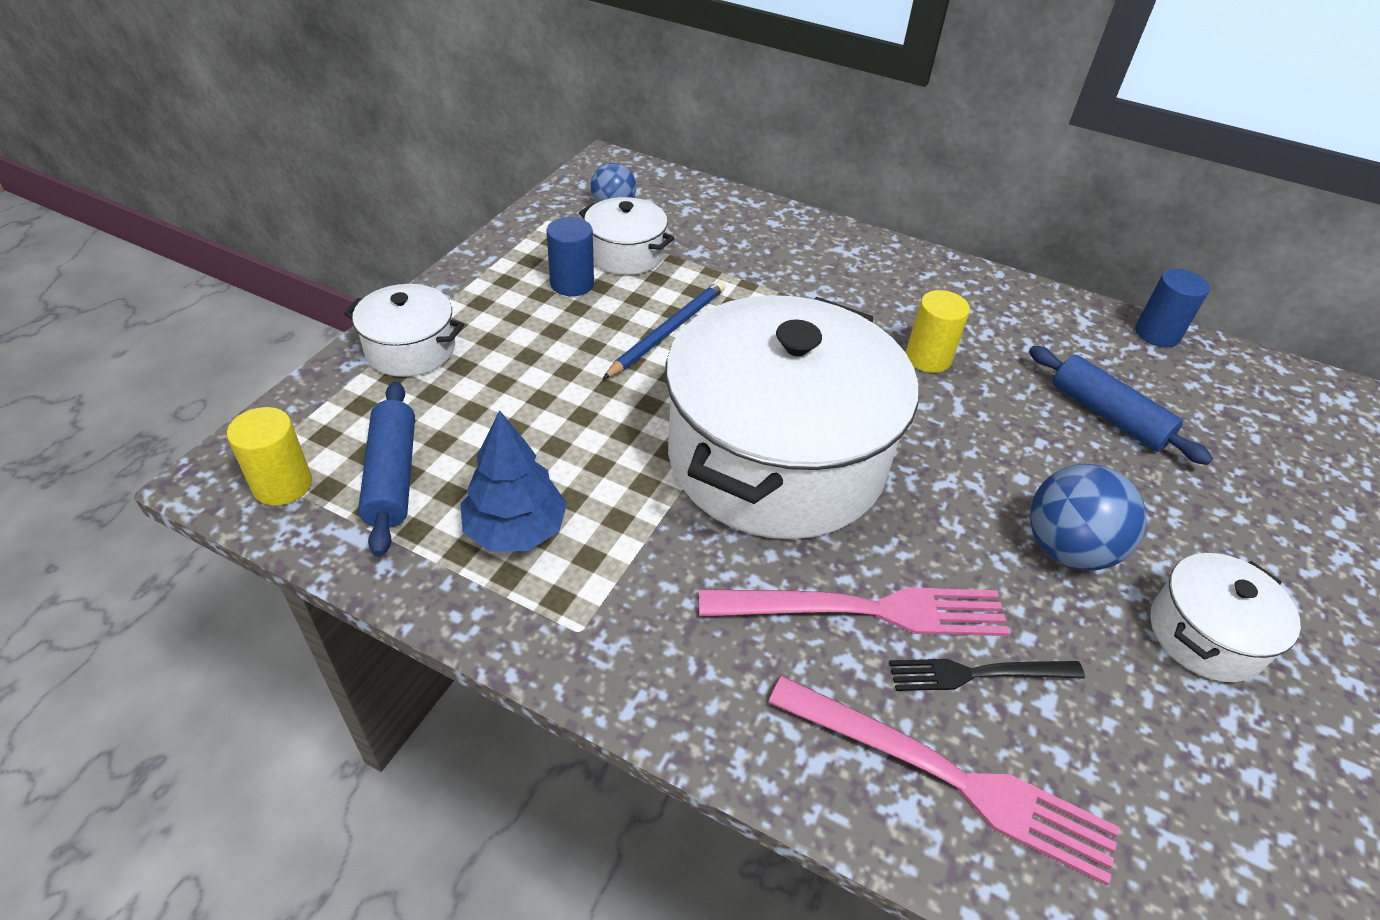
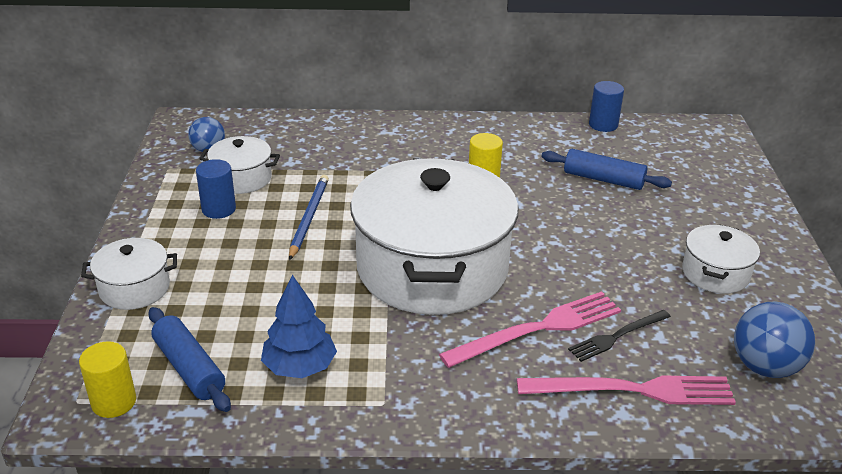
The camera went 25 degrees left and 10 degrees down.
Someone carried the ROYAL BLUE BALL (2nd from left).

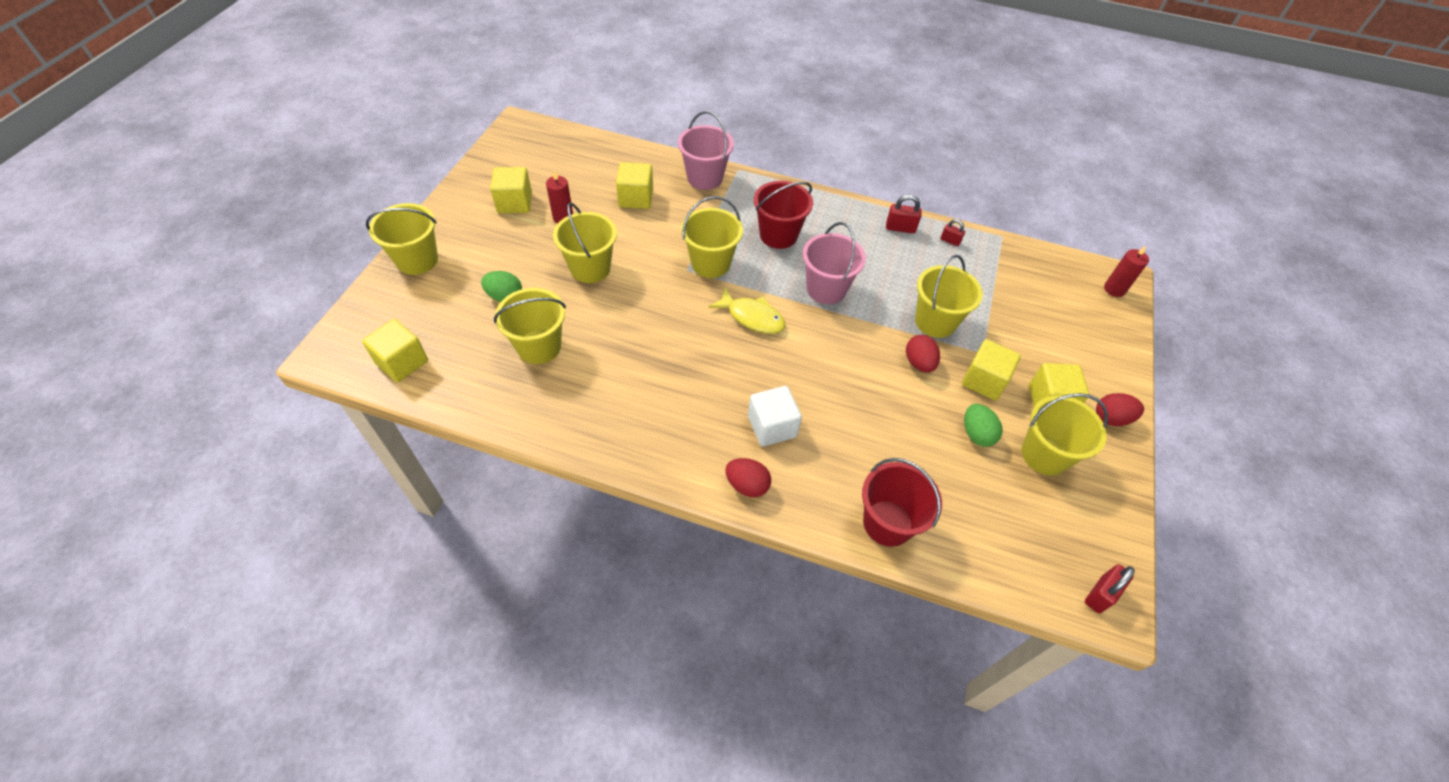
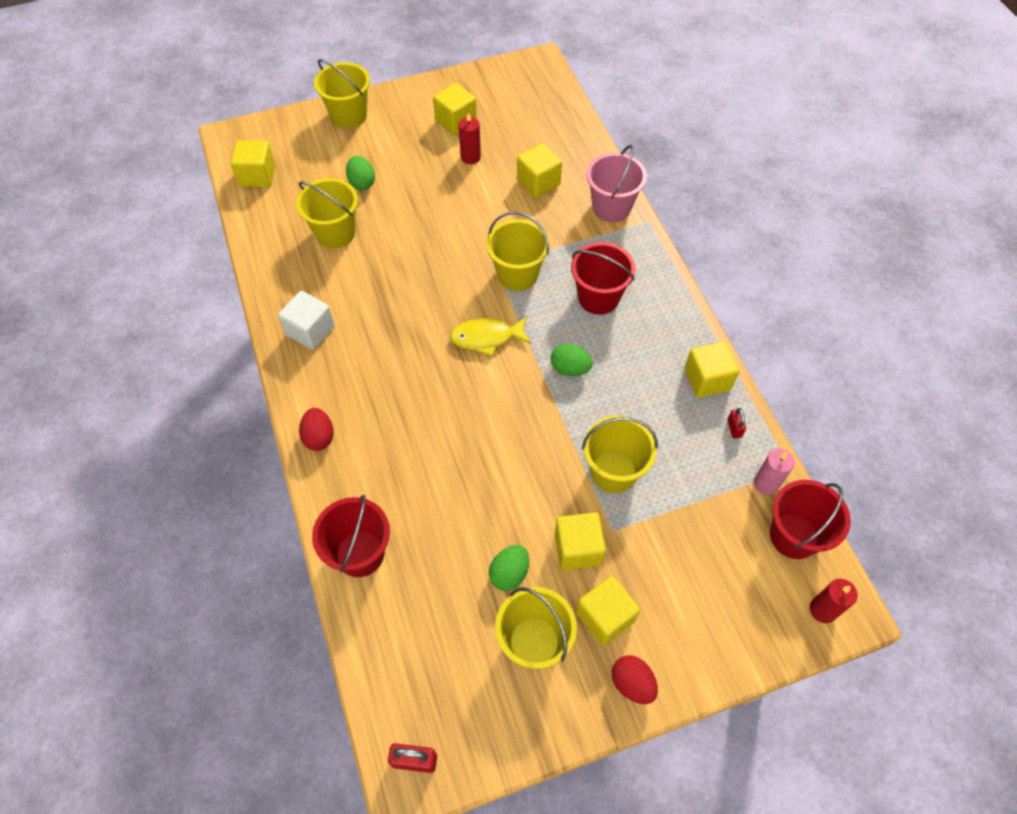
The camera went 55 degrees right and 5 degrees up.
Someone carried the SNOW-WHITE BLOCK.
Someone rotated the BRIGHT YELLOW FISH FIGURE by 90 degrees clockwise.
Someone swapped the ROSY BUCKET (2nd from left) for the LEAF-GREEN EGG SHAPE (3rd from left).
Someone swapped the SCARLET SMALL LOCK (1st from left) for the BRIGHT YELLOW BLOCK (6th from left).
Someone put down the ROSY CANDLE.
Someone put down the SCARLET BUCKET (3rd from left).
Someone took away the BRIGHT YELLOW BUCKET (3rd from left).
Someone took away the SCARLET EGG SHAPE (2nd from left).

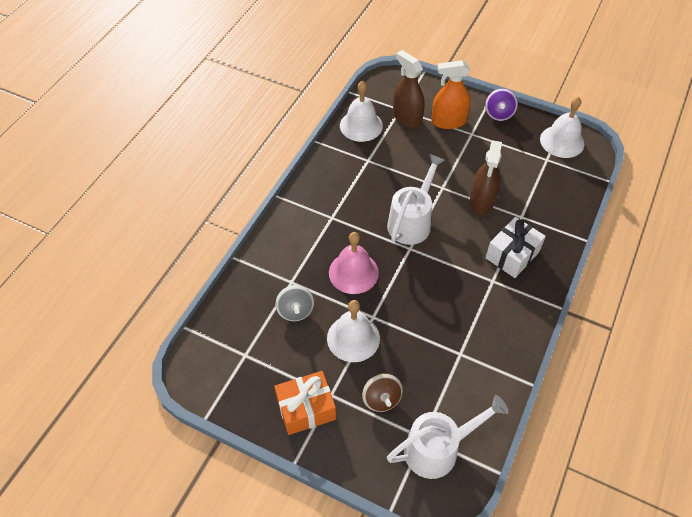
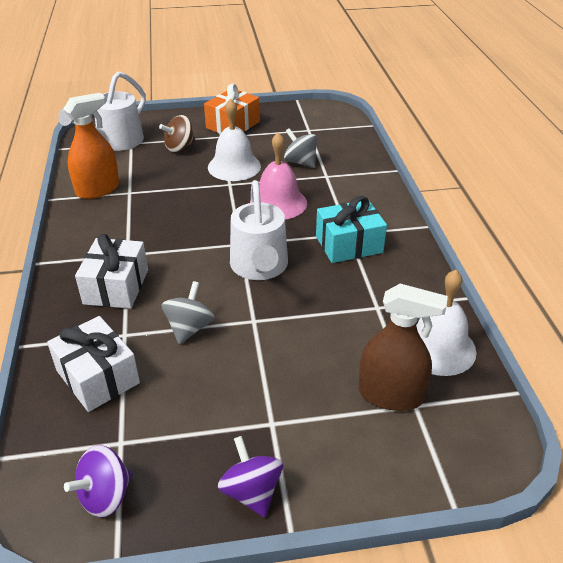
The camera went 145 degrees right and 15 degrees down.
Someone put down the SNOW-WHITE WRAPPED GIFT (1st from left).
Someone carried the BRIGHT ORANGE SPRAYER.
Someone swapped the SNOW-WHITE BELL (3rd from left) for the ROYAL PURPLE WHIRLIGIG (1st from left).
Someone rotated the RUSSET WHIRLIGIG by 75 degrees counterclockwise.
Someone swapped the RUSSET SPRAYER (2nd from left) for the ASH-GREY WHIRLIGIG (1st from left).
Someone put down the TEAL WRAPPED GIFT.

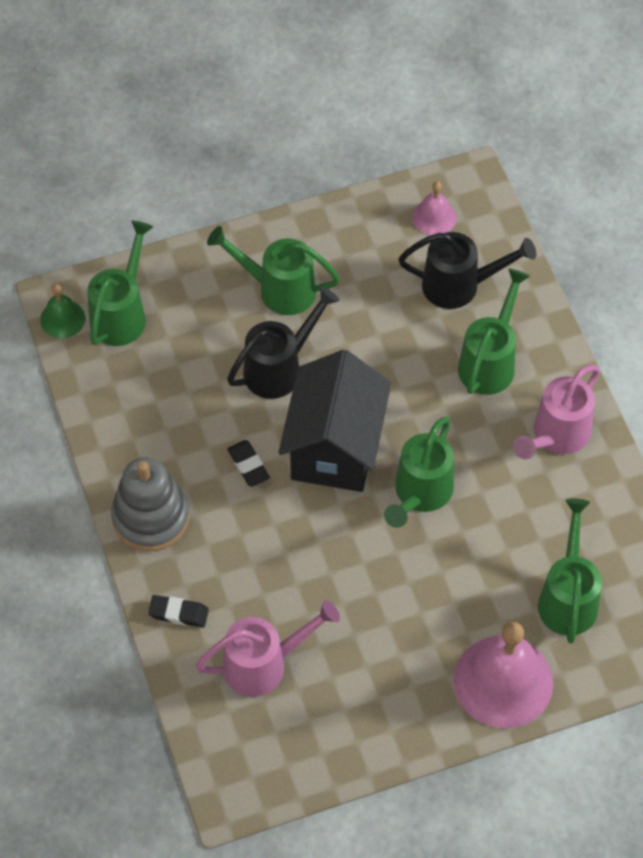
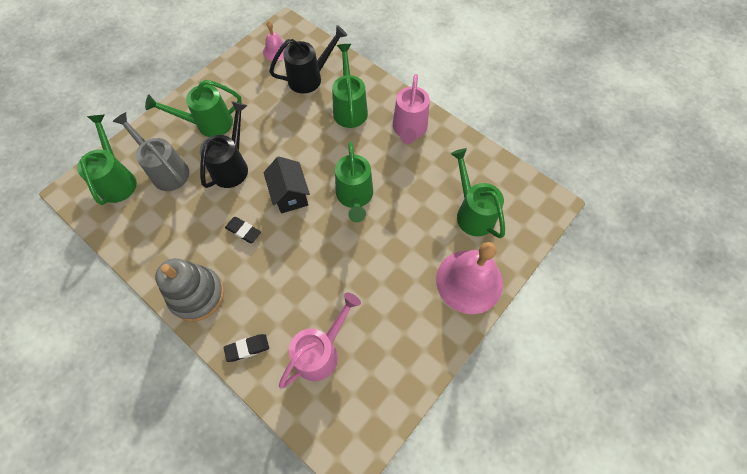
The camera went 30 degrees left and 5 degrees up.
Someone put down the ASH-GREY WATERING CAN.
Someone scaled the JET-BLACK TOY HOUSE by 0.59.
Someone took away the LEAF-GREEN BELL.

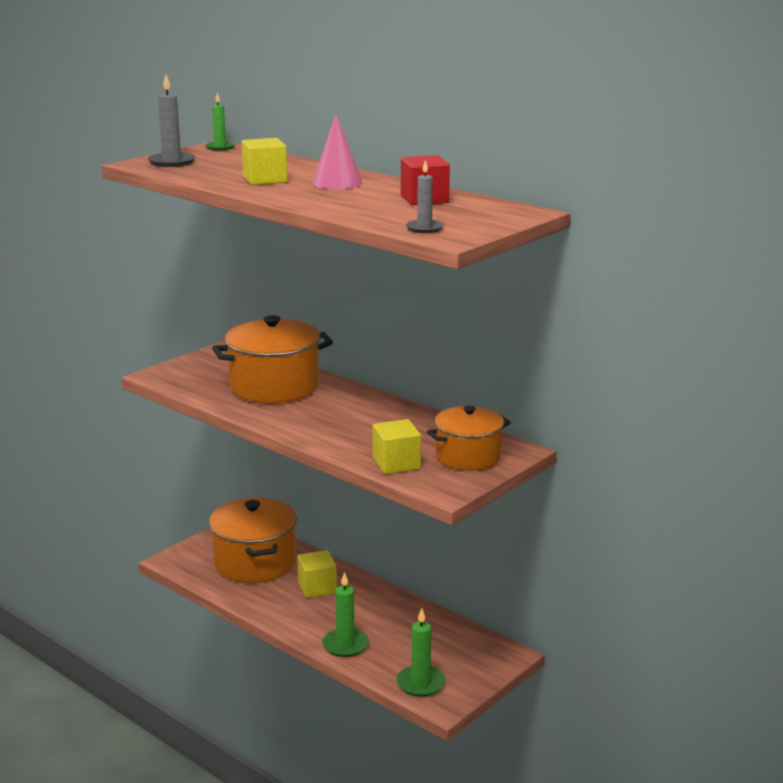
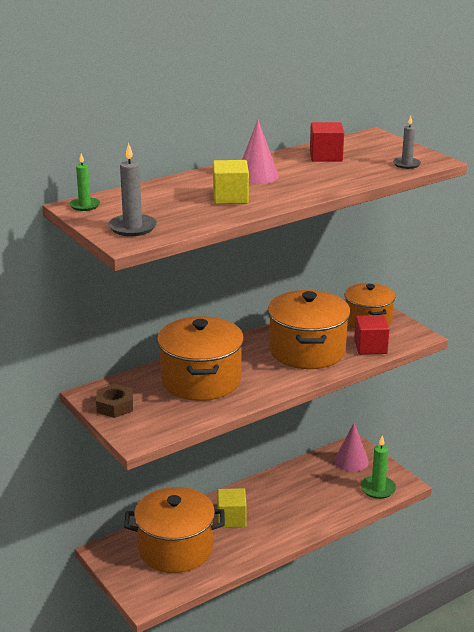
The camera went 75 degrees left and 5 degrees up.
Someone put down the RUSSET HEXAGON NUT.
Someone put down the BRIGHT ORANGE COOKING POT (3rd from left).
Someone put down the ROSY SOLID CONE (2nd from left).
Someone repainted the BRIGHT YELLOW BLOCK (3rd from left), which became the SCARLET BLOCK (2nd from left).
Someone took away the LEAF-GREEN CANDLE (2nd from left).

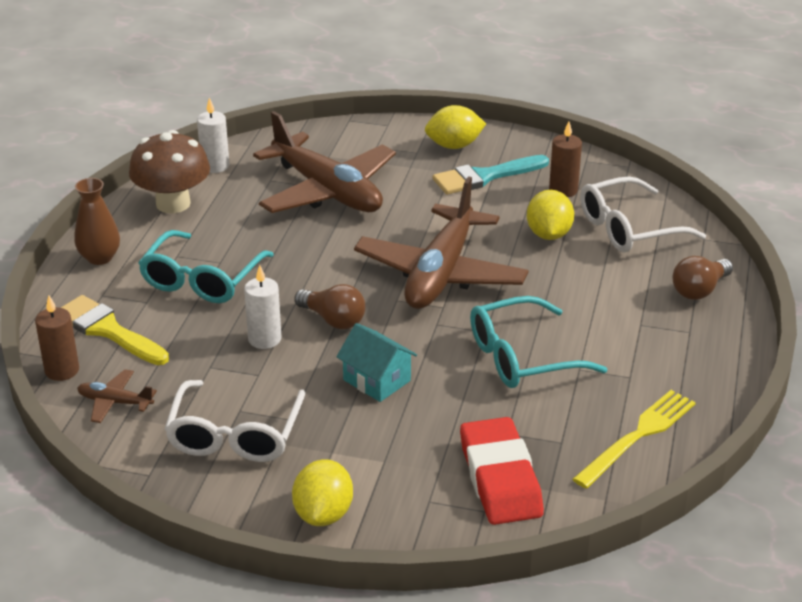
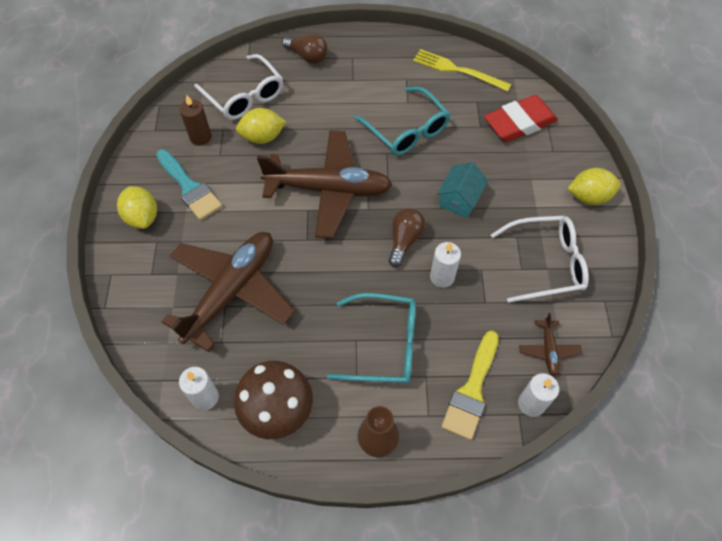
The camera went 105 degrees left and 25 degrees up.
Someone repainted the RUSSET CANDLE (1st from left), which became the SNOW-WHITE CANDLE (3rd from left).

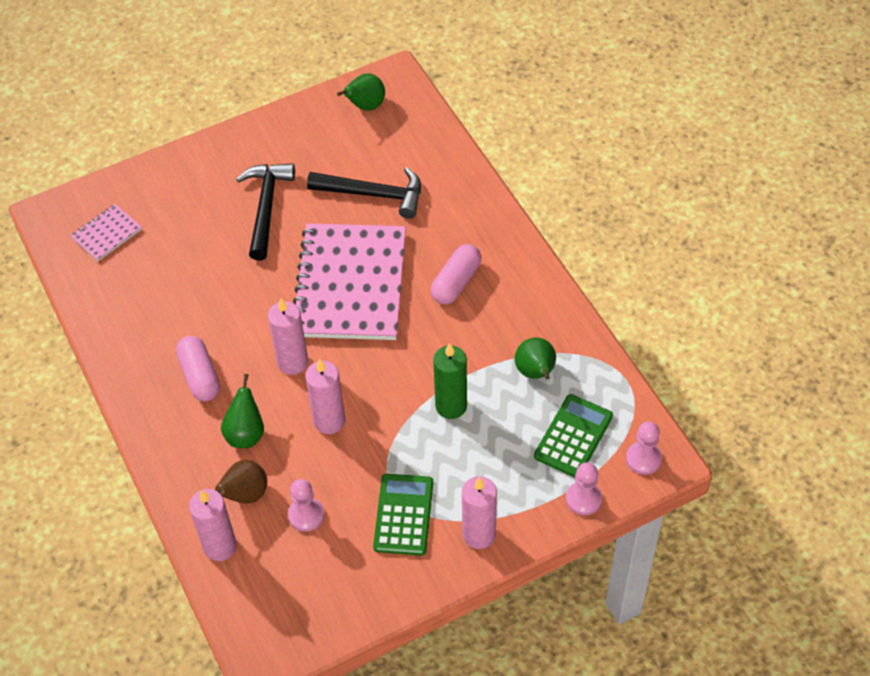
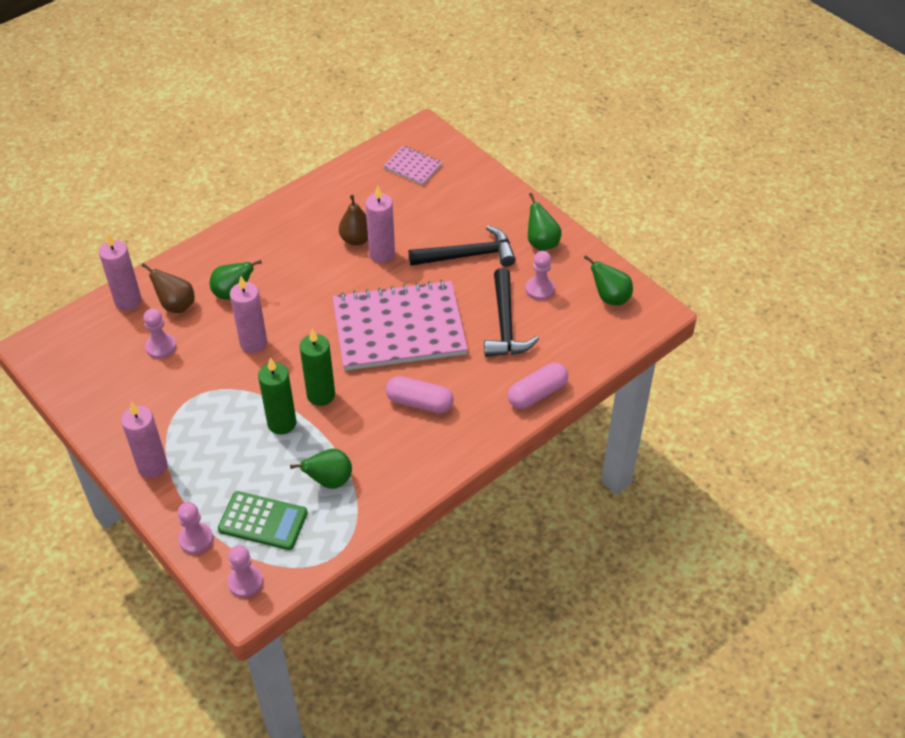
The camera went 75 degrees right and 5 degrees down.
Someone put down the LEAF-GREEN CANDLE (2nd from left).
Someone put down the RUSSET PEAR (2nd from left).
Someone carried the ROSY CANDLE (2nd from left in the first image).
Someone carried the ROSY CAPSULE (1st from left in the first image).
Someone put down the ROSY CHESS PAWN (4th from left).
Someone put down the LEAF-GREEN PEAR (3rd from left).
Someone took away the LEAF-GREEN POCKET CALCULATOR (1st from left).

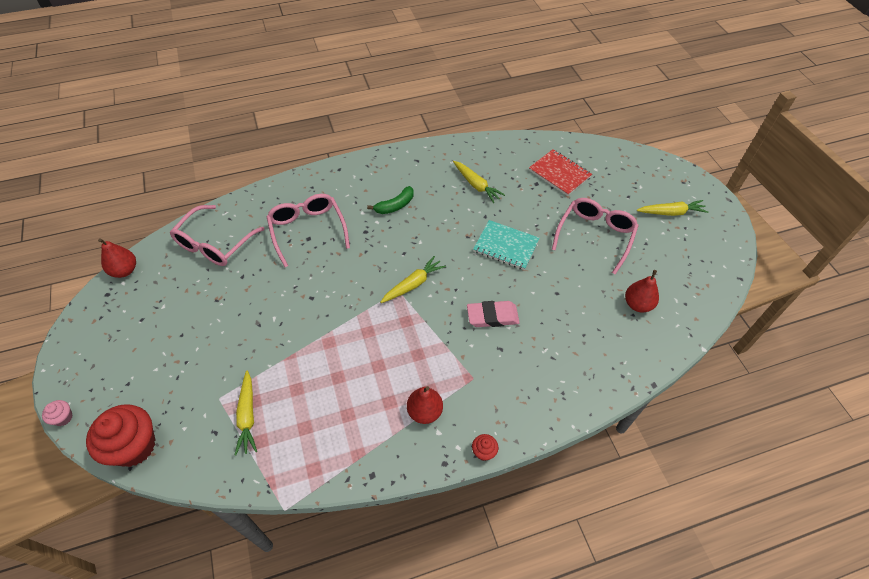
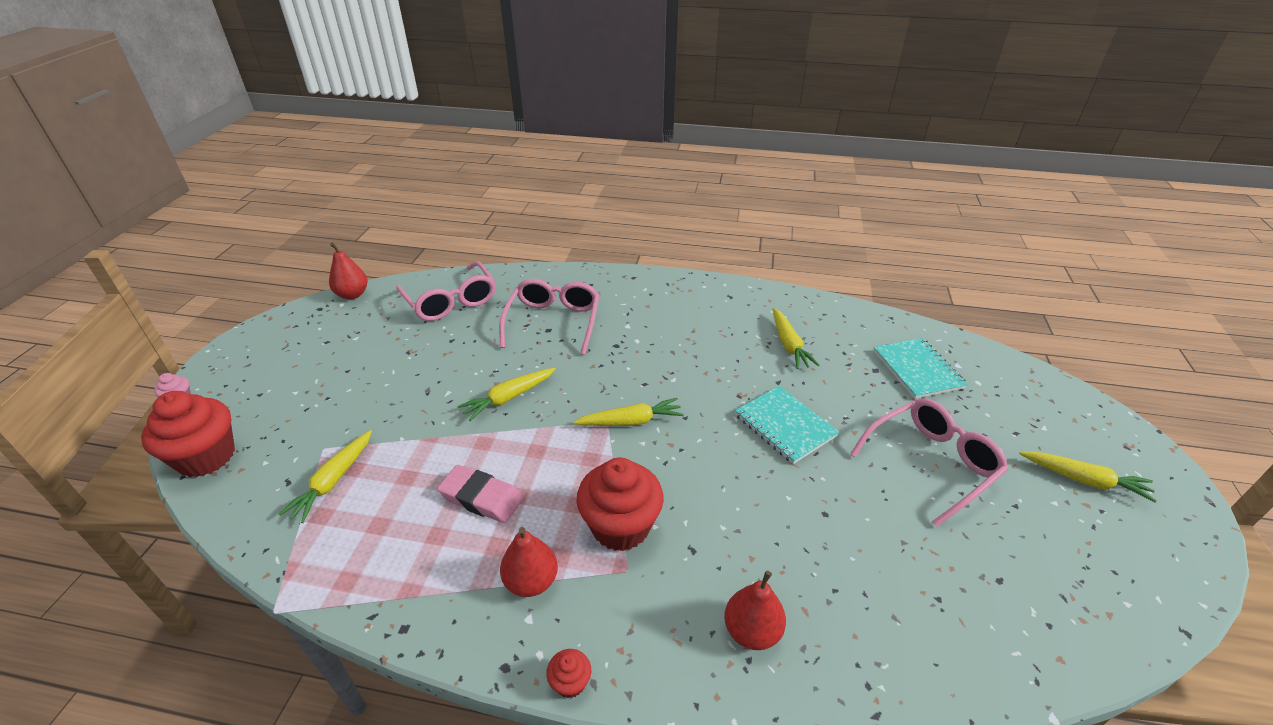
The camera went 30 degrees right and 15 degrees down.
Someone rotated the ROSY SPECTACLES (1st from left) by 90 degrees counterclockwise.
Someone carried the ROSY PENCIL ERASER.
Someone put down the BRIGHT YELLOW ROOT VEGETABLE (2nd from left).
Someone put down the SCARLET FAIRY CAKE (3rd from left).
Someone carried the SCARLET PEAR (3rd from left).
Someone repainted the SCARLET EXERCISE BOOK, which became the TEAL EXERCISE BOOK (2nd from left).
Someone took away the LEAF-GREEN TOY BANANA.

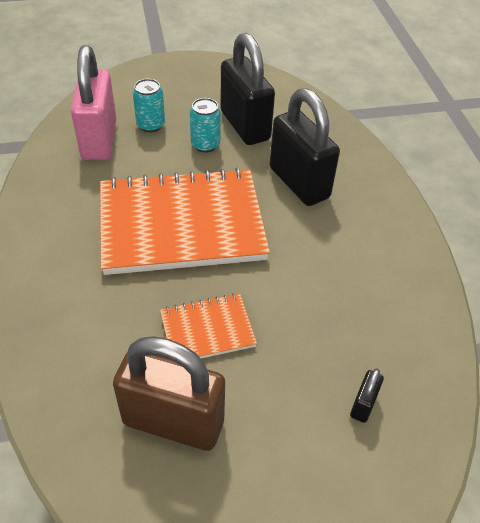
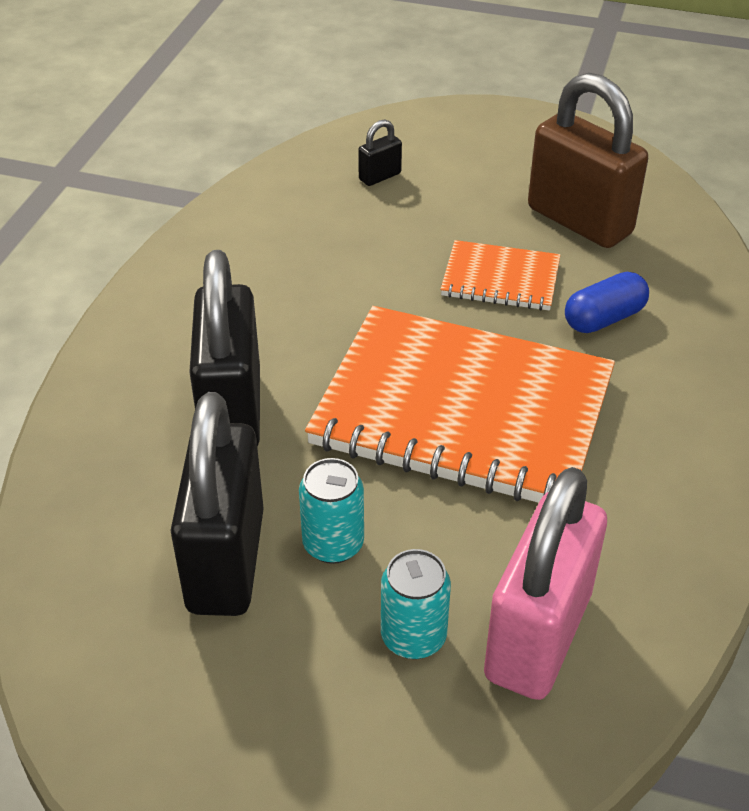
The camera went 150 degrees left and 5 degrees down.
Someone put down the ROYAL BLUE CAPSULE.

